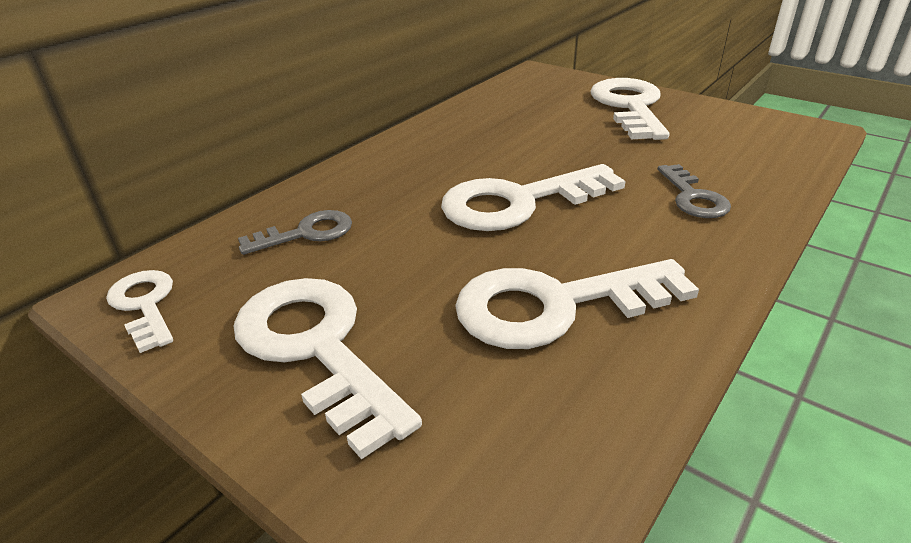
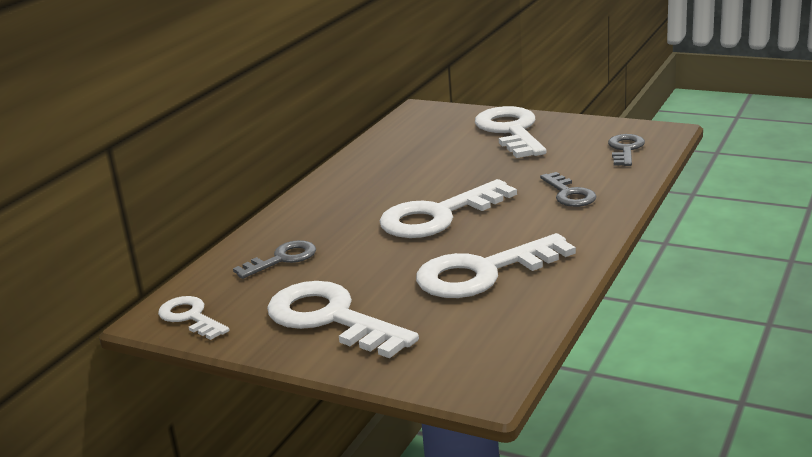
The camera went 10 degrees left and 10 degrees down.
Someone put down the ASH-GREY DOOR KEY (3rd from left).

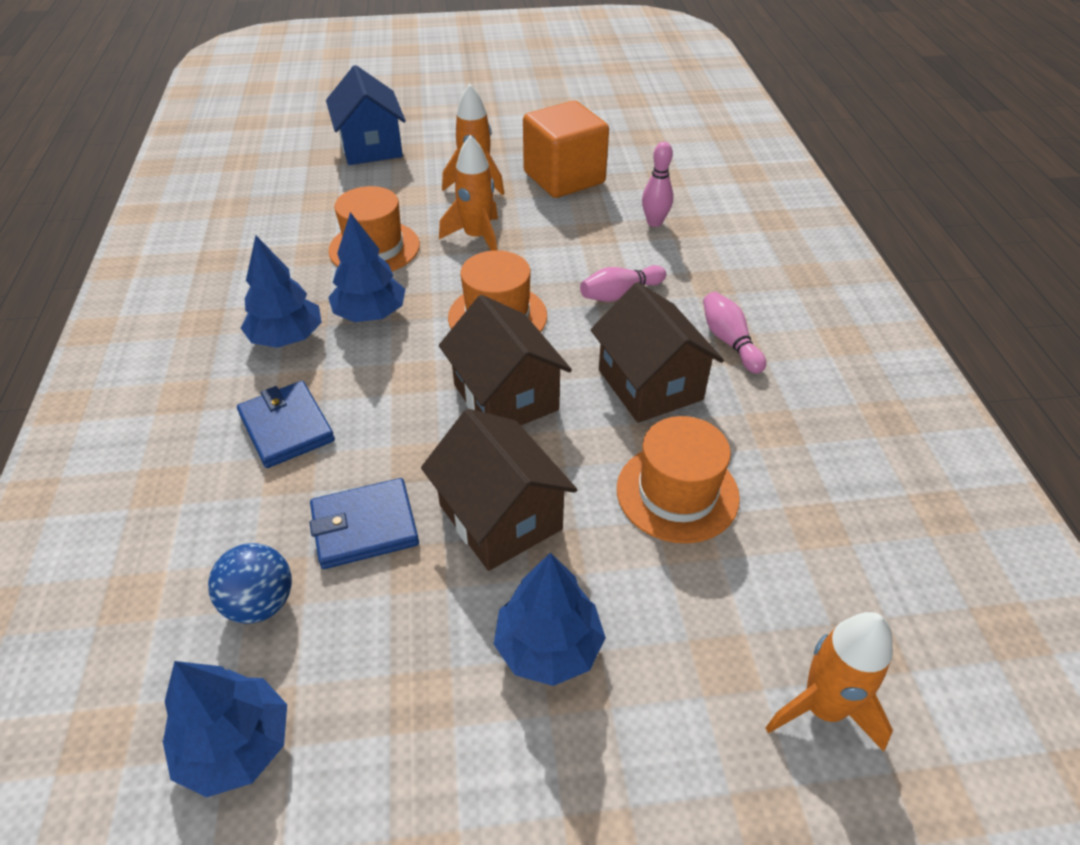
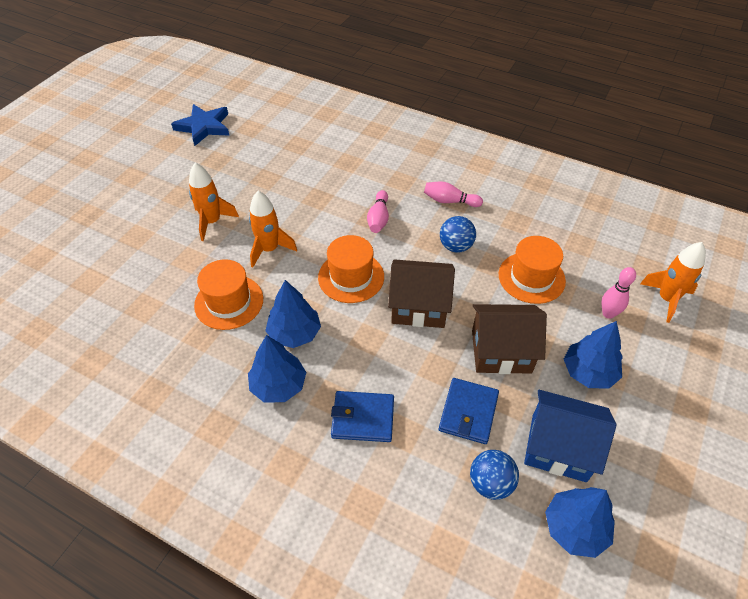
The camera went 55 degrees left and 5 degrees up.
Someone put down the ROYAL BLUE STAR.
Someone swapped the RUSSET TOY HOUSE (3rd from left) for the ROYAL BLUE BALL (1st from left).
Someone carried the ROYAL BLUE TOY HOUSE.
Someone carried the ROSY TENPIN (2nd from left in the first image).
Someone took away the BRIGHT ORANGE BLOCK.

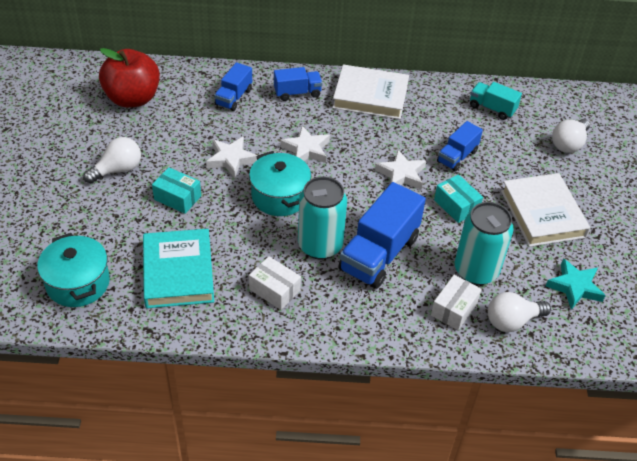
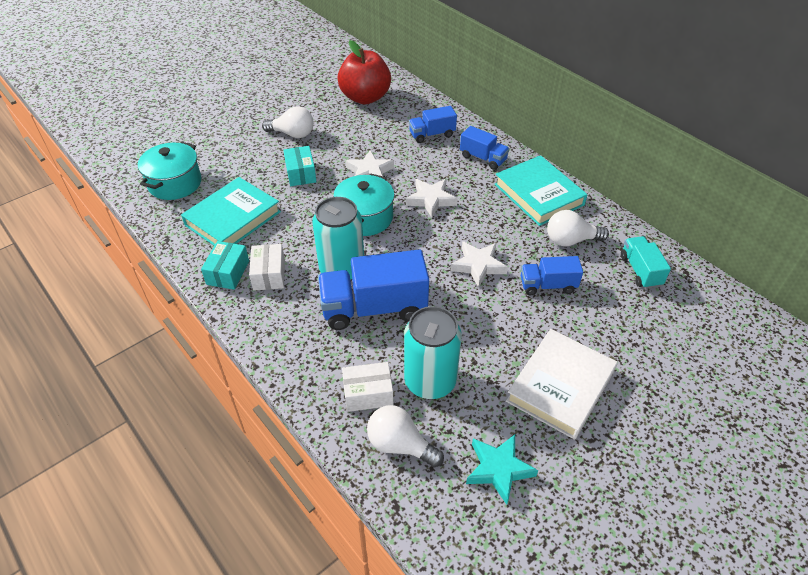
The camera went 50 degrees right and 0 degrees up.
Someone carried the TEAL BOX (2nd from left in the first image).
Someone repainted the SNOW-WHITE BOOK (1st from left), which became the TEAL BOOK (2nd from left).
Someone carried the SNOW-WHITE LIGHTBULB (3rd from left).

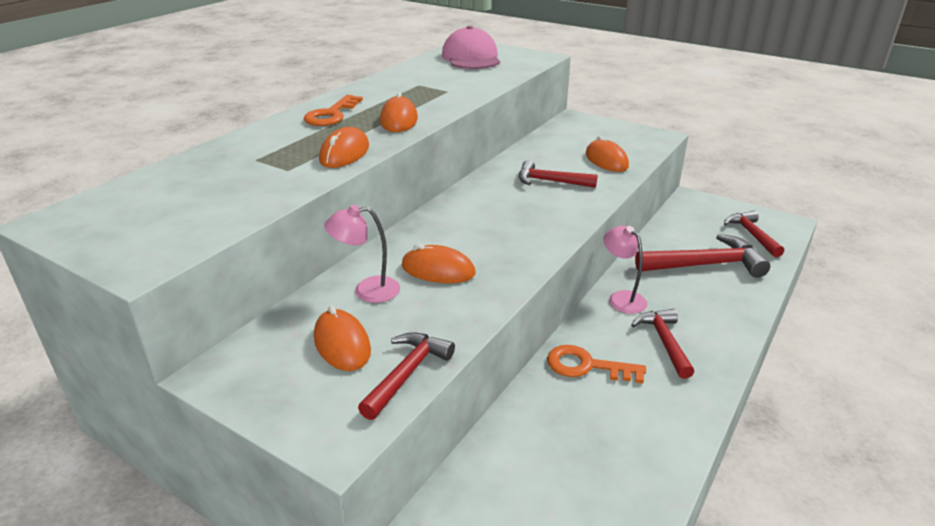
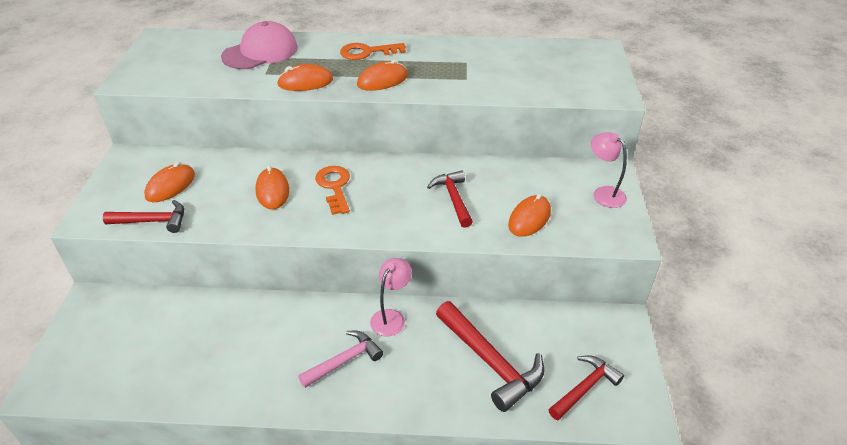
The camera went 60 degrees right and 10 degrees up.
Someone carried the ROSY BASEBALL CAP.
Someone repainted the SCARLET CLAW HAMMER (3rd from left), which became the ROSY CLAW HAMMER.
Someone carried the BRIGHT ORANGE DOOR KEY (2nd from left in the first image).
Someone carried the ROSY READING LAMP (1st from left in the first image).

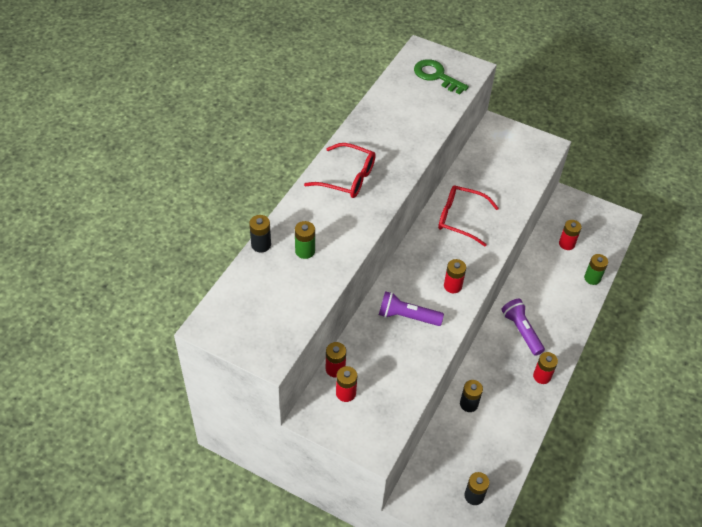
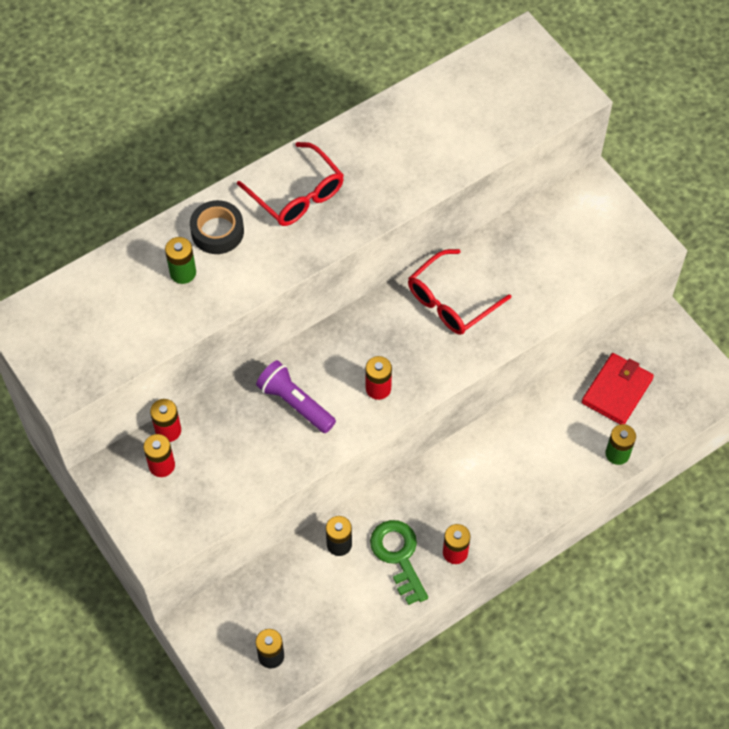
The camera went 30 degrees right and 10 degrees up.
Someone put down the JET-BLACK ROLL OF TAPE.
Someone carried the LEAF-GREEN DOOR KEY.
Someone rotated the SCARLET SPECTACLES (2nd from left) by 90 degrees counterclockwise.
Someone swapped the SCARLET POWER CELL (5th from left) for the SCARLET BILLFOLD.
Someone took away the JET-BLACK POWER CELL (1st from left).
Someone took away the ROYAL PURPLE POCKET TORCH (2nd from left).

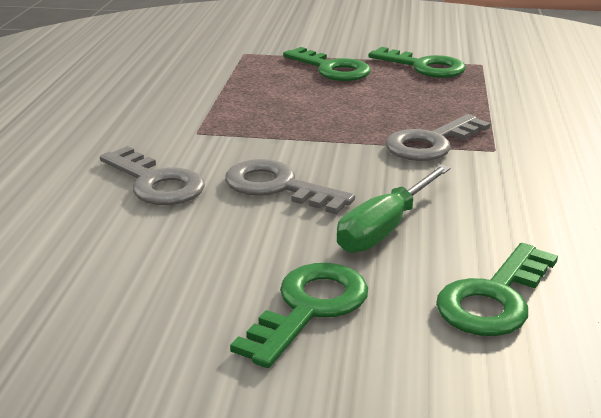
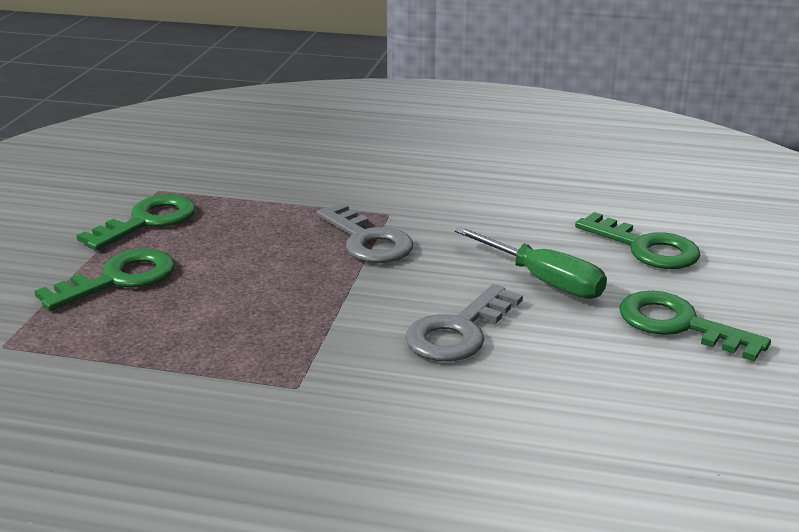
The camera went 85 degrees left and 0 degrees up.
Someone took away the ASH-GREY DOOR KEY (1st from left).

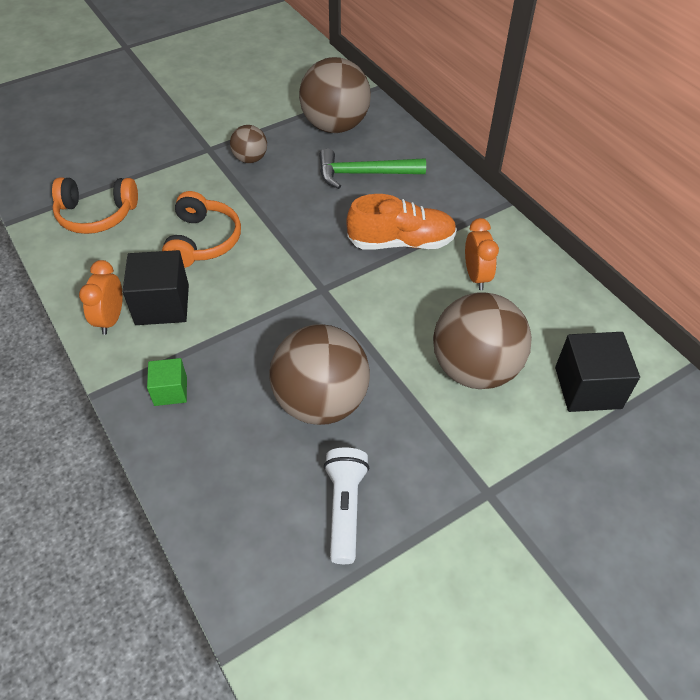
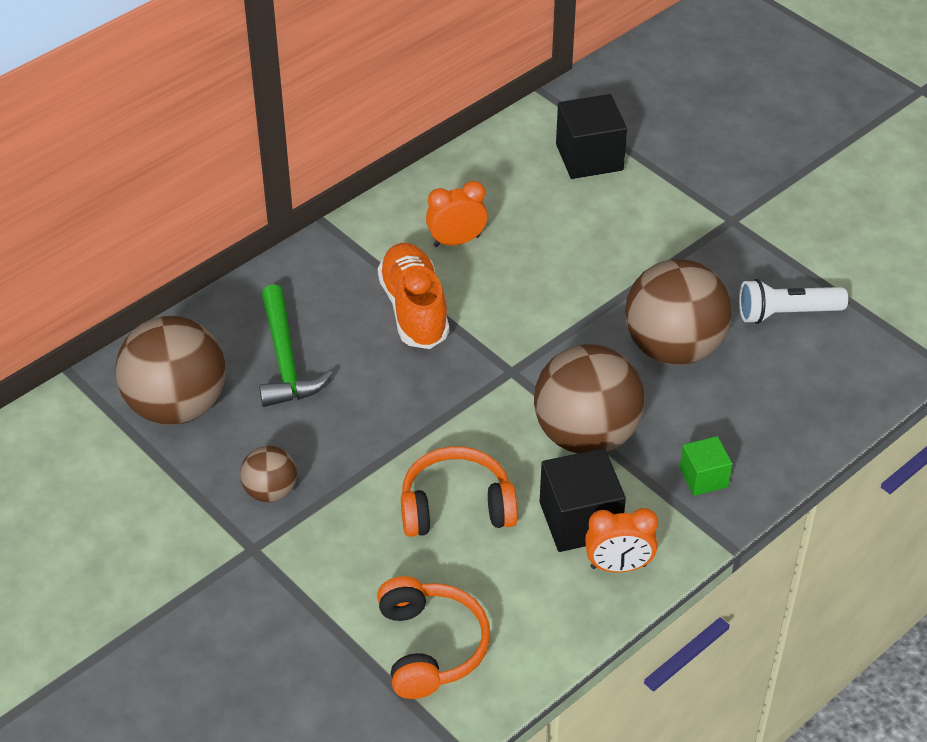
The camera went 100 degrees left and 5 degrees down.
Someone carried the RUSSET BALL (4th from left in the first image).

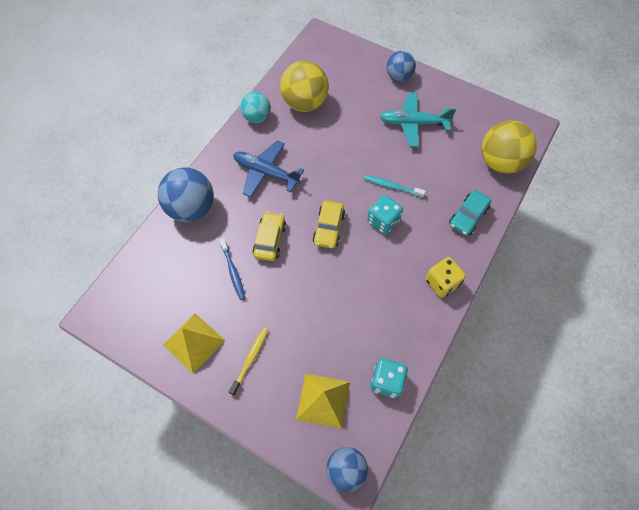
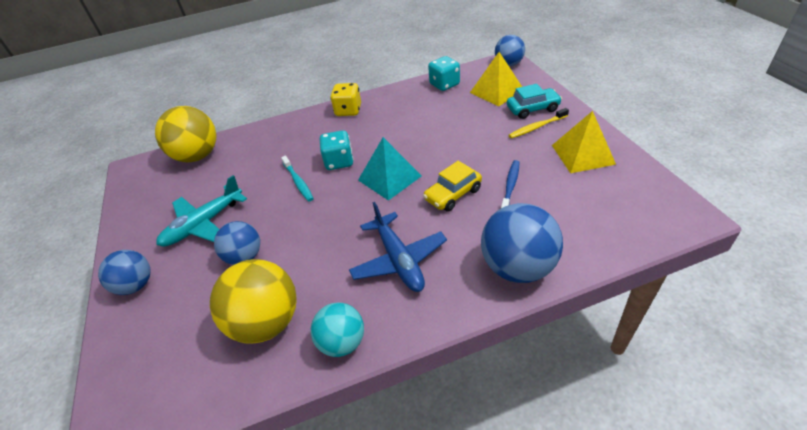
The camera went 135 degrees left and 20 degrees down.
Someone rotated the TEAL PLANE by 90 degrees clockwise.
Someone put down the ROYAL BLUE BALL (2nd from left).
Someone swapped the BRIGHT YELLOW CAR (2nd from left) for the TEAL PYRAMID.
Someone carried the TEAL CAR.

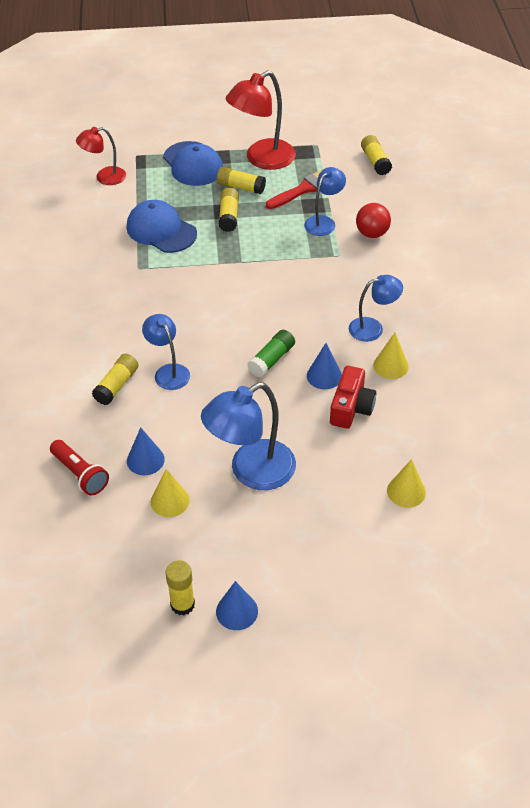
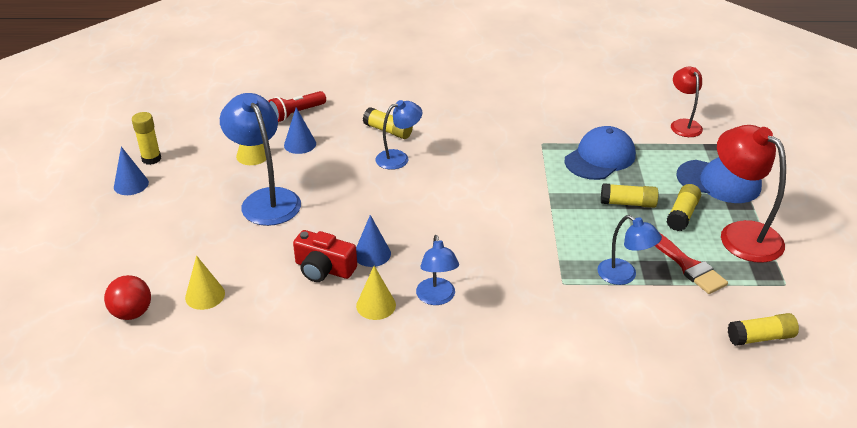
The camera went 95 degrees right and 10 degrees down.
Someone carried the SCARLET BALL.
Someone rotated the ROYAL BLUE BASEBALL CAP (2nd from left) by 135 degrees counterclockwise.
Someone took away the LEAF-GREEN GLUE STICK.

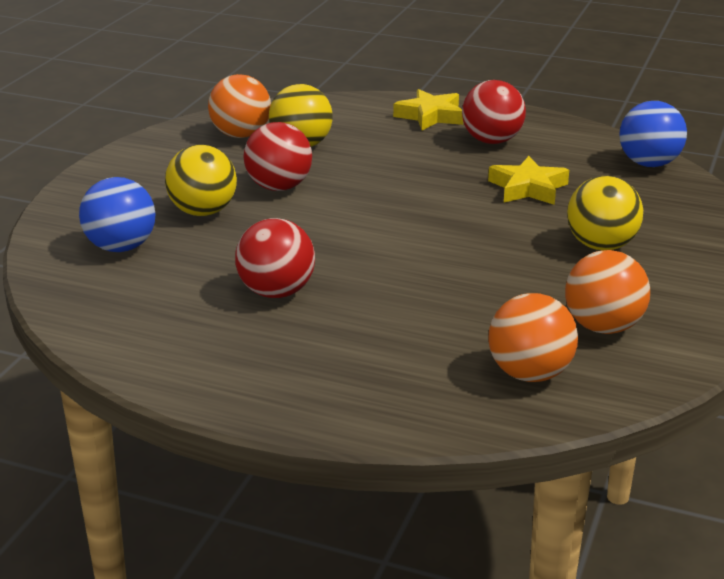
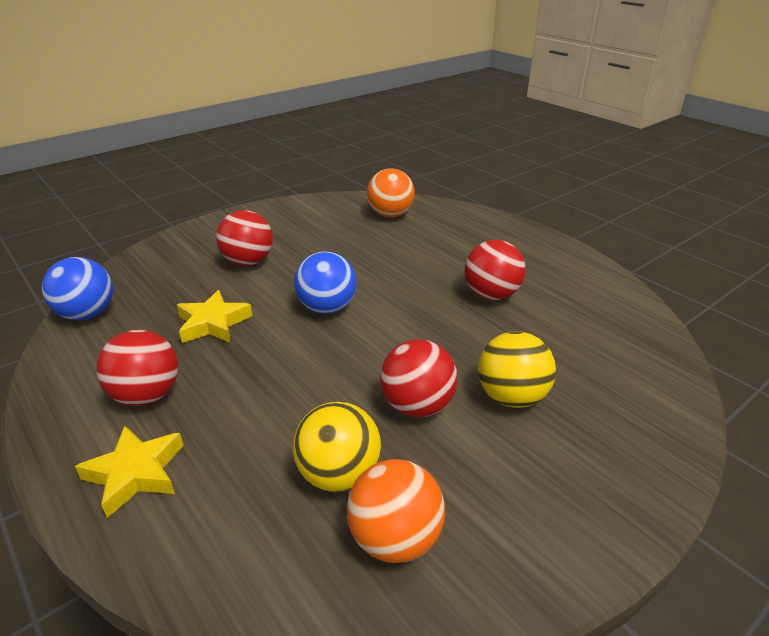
The camera went 150 degrees left and 5 degrees up.
Someone repainted the BRIGHT YELLOW BALL (3rd from left), which became the SCARLET BALL (2nd from left).
Someone carried the ROYAL BLUE BALL (1st from left in the first image).
Someone took away the BRIGHT ORANGE BALL (3rd from left).

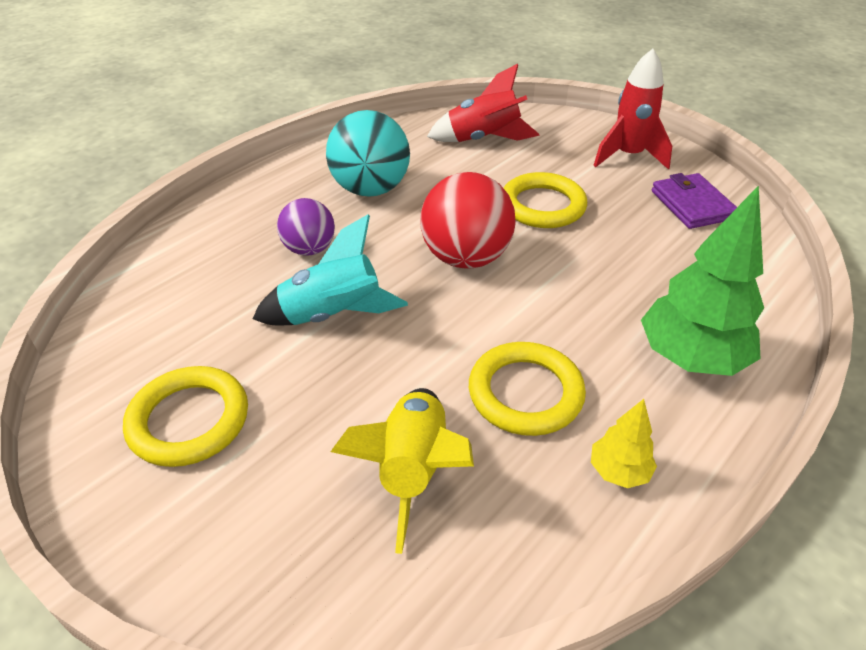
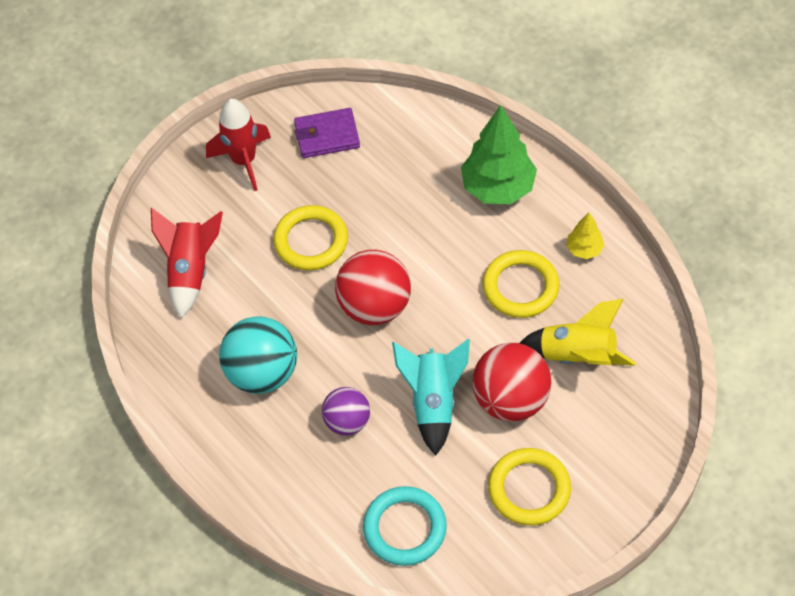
The camera went 80 degrees left and 15 degrees up.
Someone put down the TEAL RING.
Someone put down the SCARLET BALL (2nd from left).

